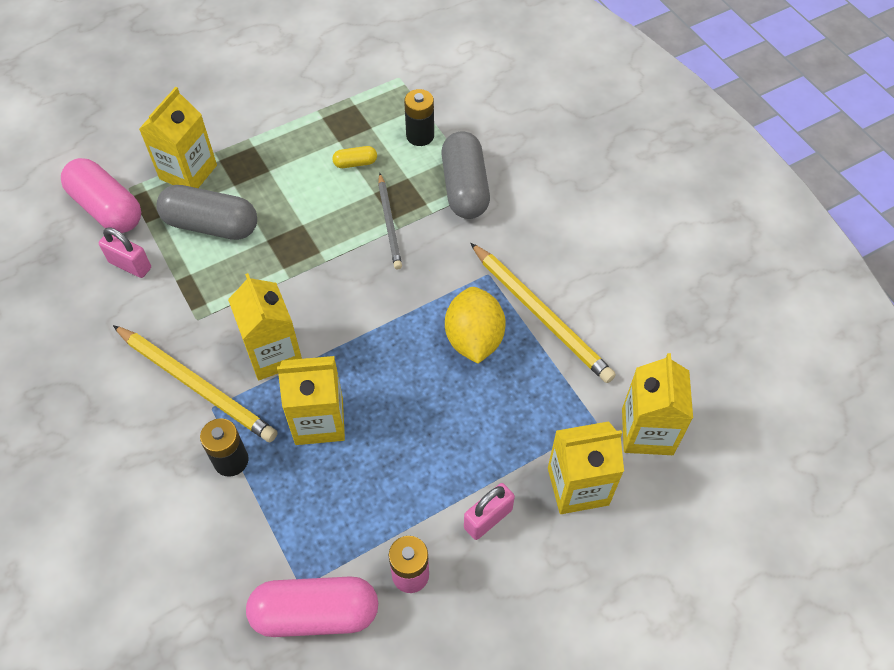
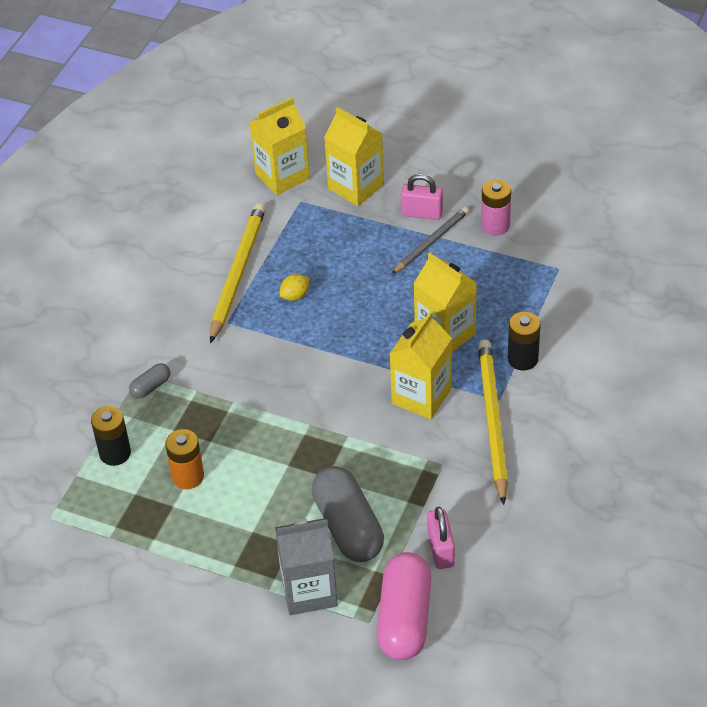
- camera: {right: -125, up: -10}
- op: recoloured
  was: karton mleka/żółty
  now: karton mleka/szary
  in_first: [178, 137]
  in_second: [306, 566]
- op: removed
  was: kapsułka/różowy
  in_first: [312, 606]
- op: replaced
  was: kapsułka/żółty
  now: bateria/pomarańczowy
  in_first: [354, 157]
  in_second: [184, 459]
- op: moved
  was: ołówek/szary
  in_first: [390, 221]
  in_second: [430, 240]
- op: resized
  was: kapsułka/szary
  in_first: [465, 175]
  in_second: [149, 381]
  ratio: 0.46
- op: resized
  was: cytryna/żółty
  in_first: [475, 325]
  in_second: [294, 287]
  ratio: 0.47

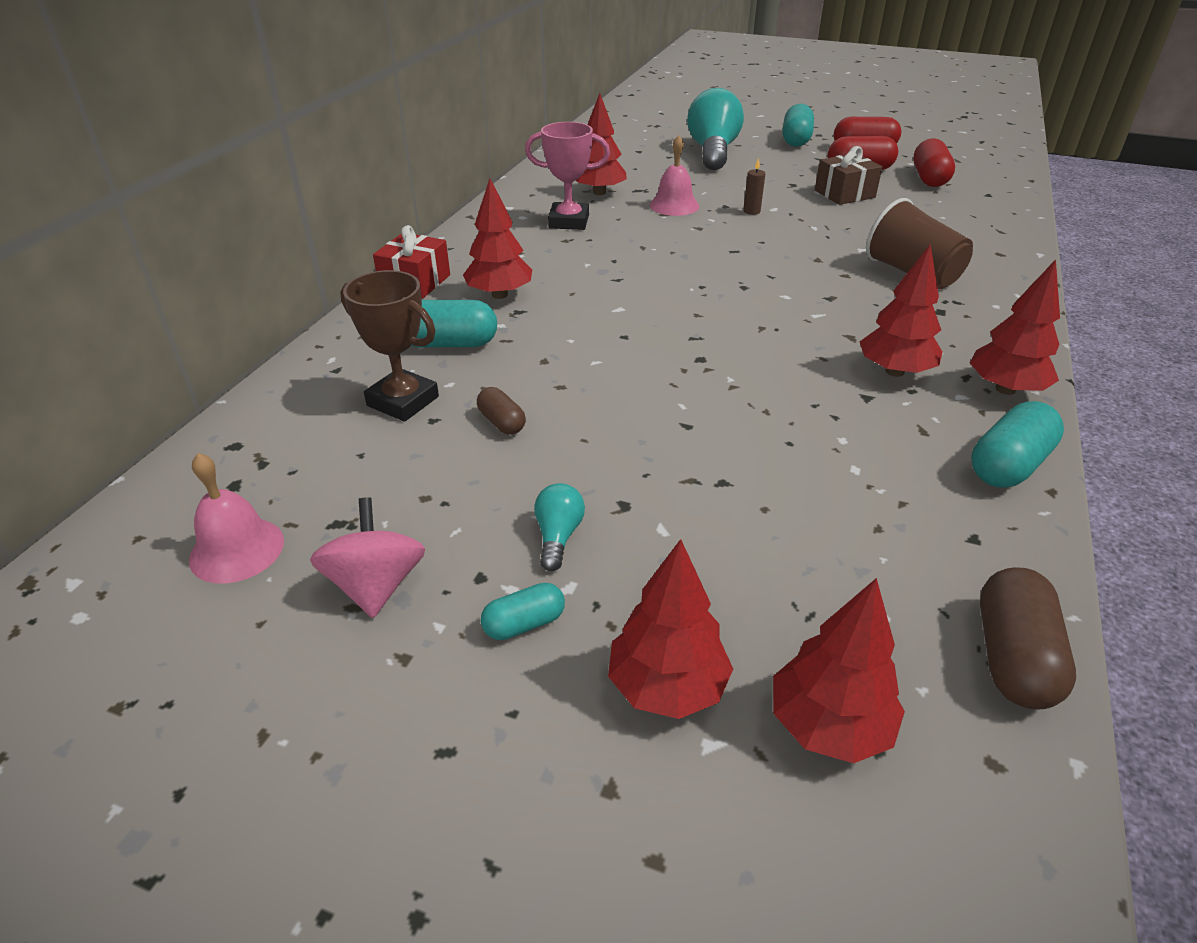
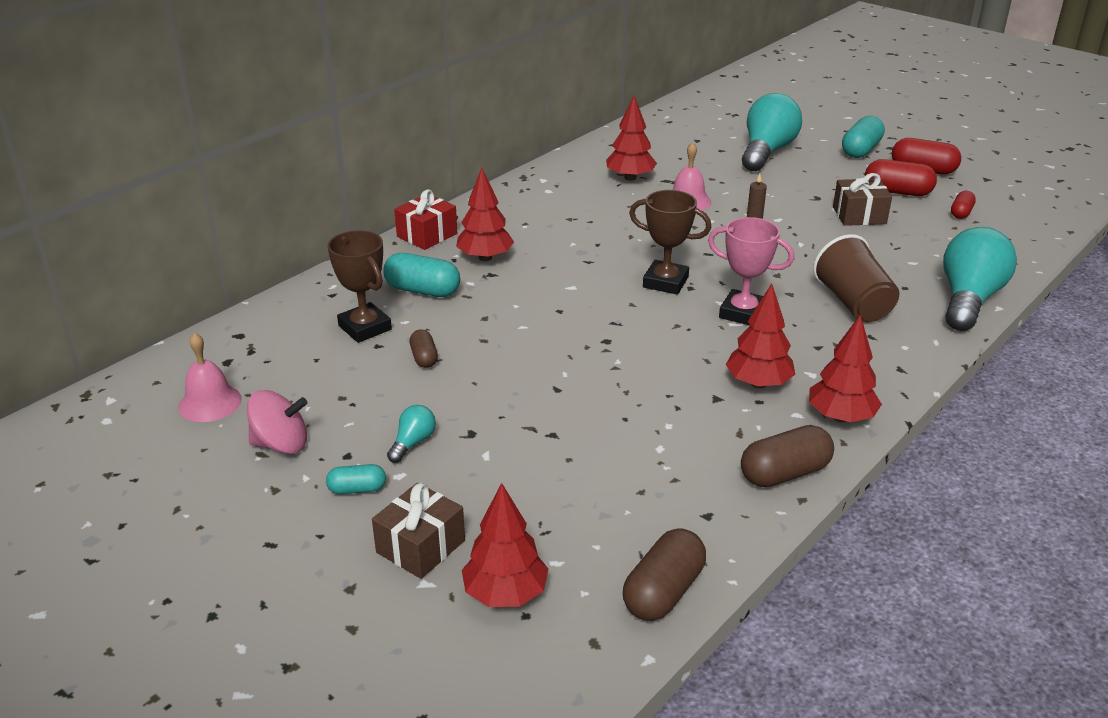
- camera: {right: 20, up: -5}
- op: turned
  was: bączek/różowy
  in_first: [367, 557]
  in_second: [277, 422]
  clockwise: 75
- op: moved
  was: puchar/różowy
  in_first: [567, 176]
  in_second: [751, 271]
- op: replaced
  was: drzewko/czerwony
  now: prezent/brązowy
  in_first: [670, 629]
  in_second: [418, 531]
- op: resized
  was: kapsułka/czerwony
  in_first: [934, 162]
  in_second: [963, 205]
  ratio: 0.58
- op: recoloured
  was: kapsułka/turkusowy
  now: kapsułka/brązowy
  in_first: [1017, 444]
  in_second: [787, 456]
- op: added
  now: puchar/brązowy
  in_second: [670, 242]
- op: added
  now: żarówka/turkusowy
  in_second: [980, 279]

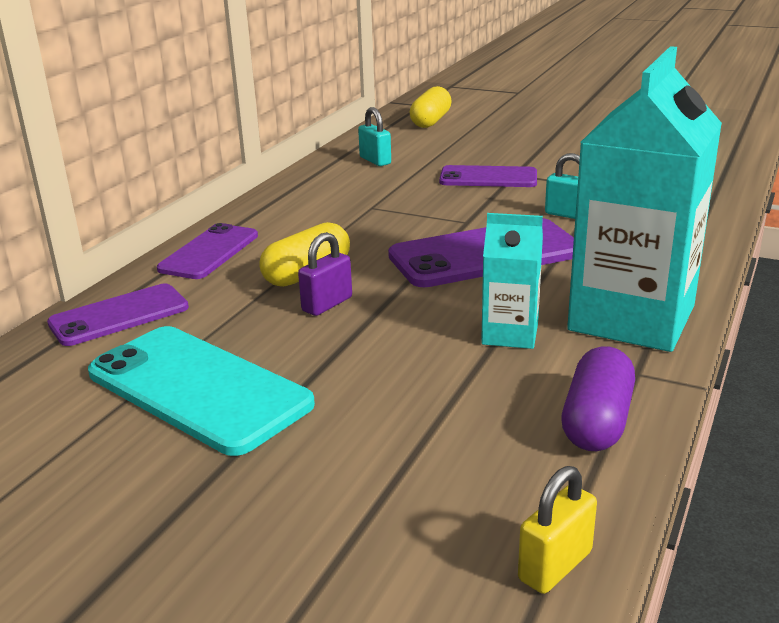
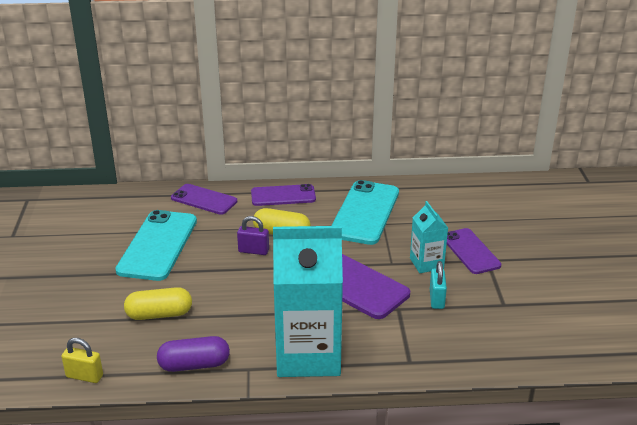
- camera: {right: 60, up: 5}
- op: removed
  was: kłódka/turkusowy
  in_first: [374, 136]
- op: moved
  was: kapsułka/żółty
  in_first: [430, 107]
  in_second: [158, 303]
- op: moved
  was: karton mleka/turkusowy
  in_first: [512, 281]
  in_second: [429, 237]
- op: added
  now: telefon/turkusowy
  in_second: [365, 212]

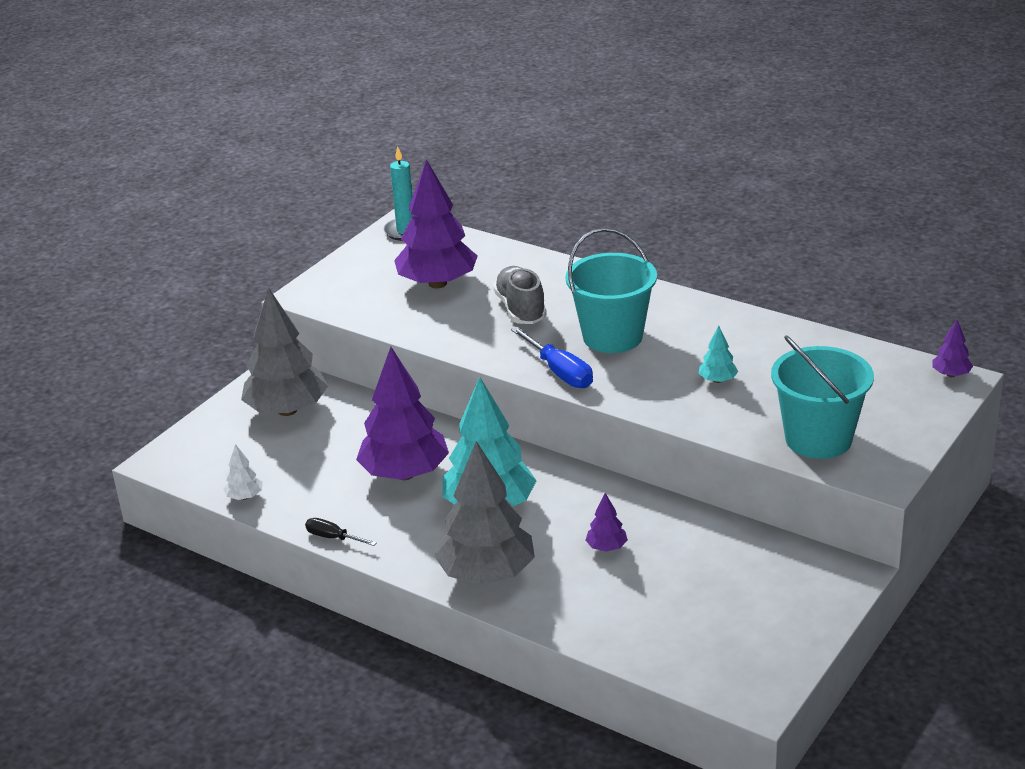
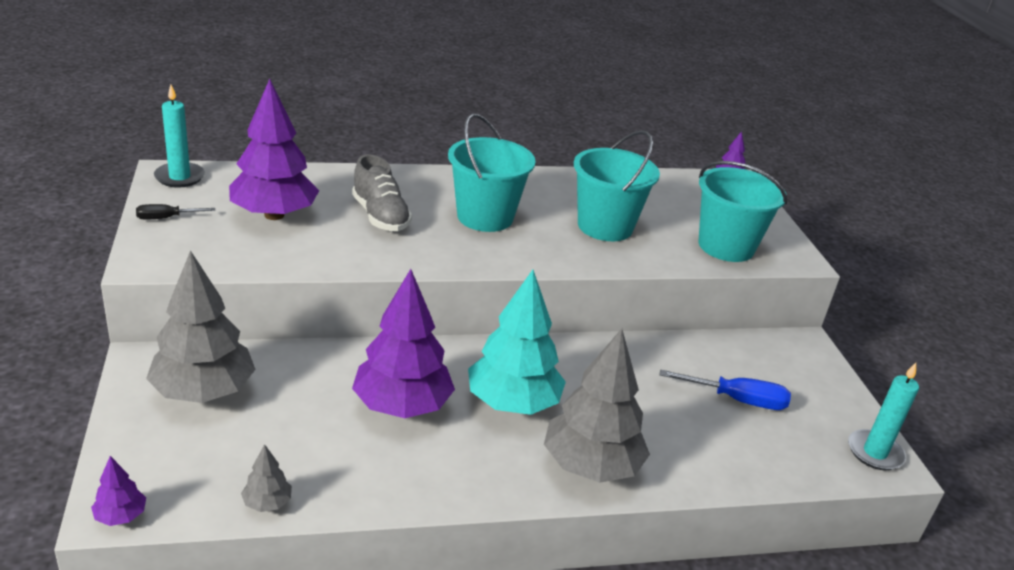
- camera: {right: -50, up: 0}
- op: recoloured
  was: drzewko/biały
  now: drzewko/szary
  in_first: [243, 472]
  in_second: [266, 478]
- op: moved
  was: śrubokręt/czarny
  in_first: [341, 532]
  in_second: [175, 212]
- op: turned
  was: but/szary
  in_first: [520, 295]
  in_second: [382, 192]
  clockwise: -150
- op: moved
  was: śrubokręt/niebieski
  in_first: [552, 357]
  in_second: [725, 389]
- op: moved
  was: drzewko/fioletowy
  in_first: [606, 522]
  in_second: [118, 491]
- op: replaced
  was: drzewko/turkusowy
  now: wiadro/turkusowy
  in_first: [718, 354]
  in_second: [617, 185]
- op: added
  now: świeca/turkusowy
  in_second: [883, 416]

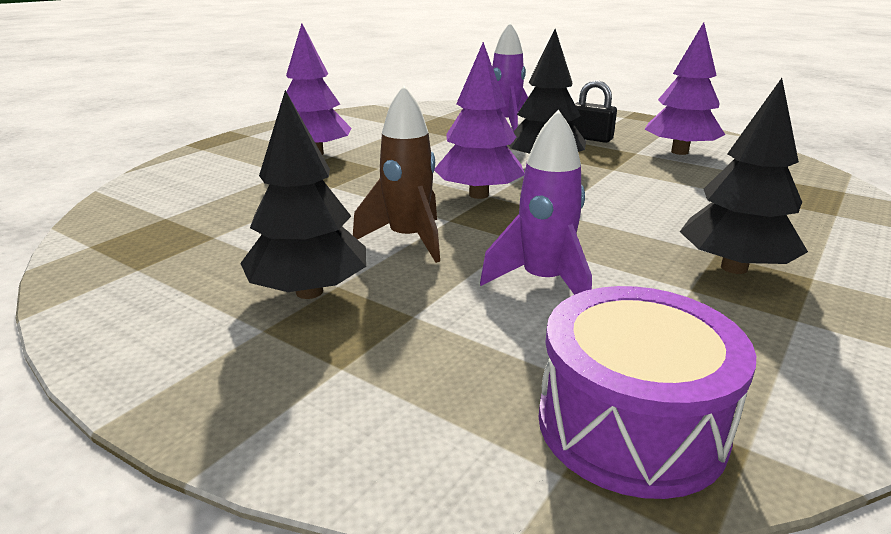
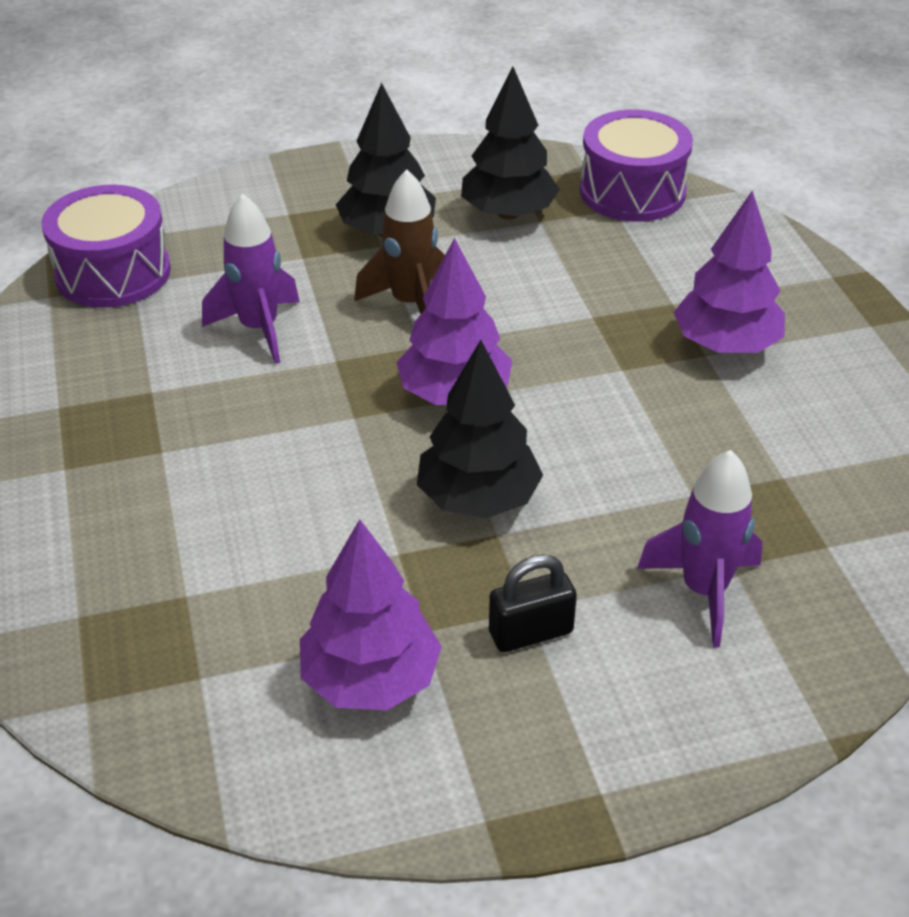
- camera: {right: 130, up: 15}
- op: moved
  was: drzewko/czarny
  in_first: [744, 176]
  in_second: [510, 143]
- op: added
  now: bęben/fioletowy
  in_second: [636, 166]

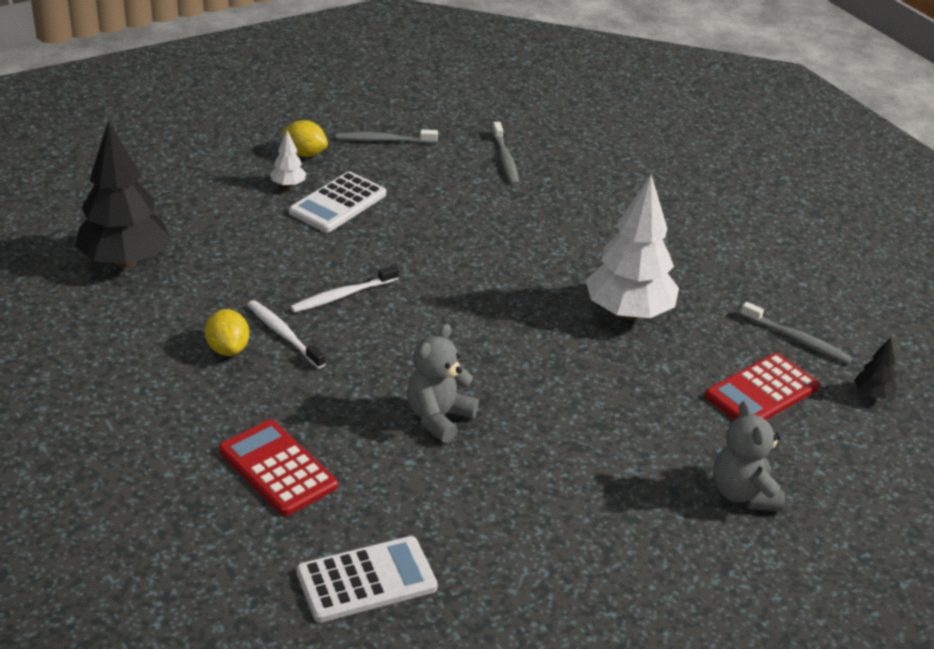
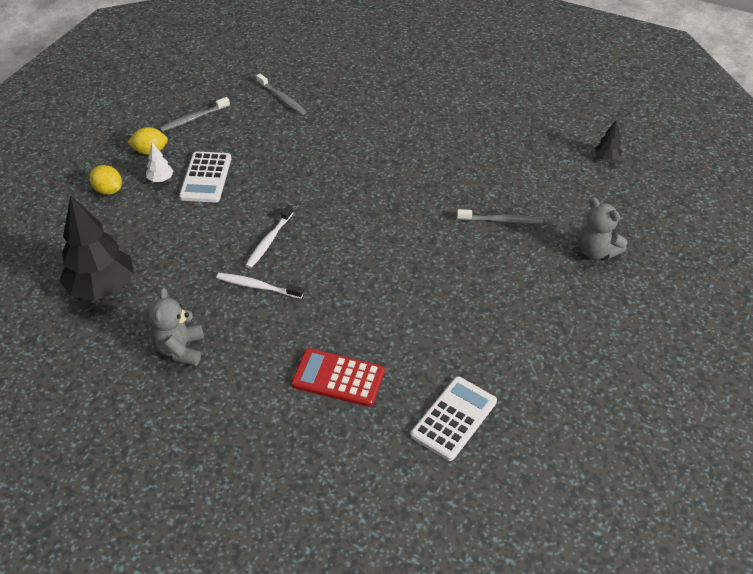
- camera: {right: -30, up: 10}
- op: moved
  was: cytryna/żółty
  in_first: [227, 332]
  in_second: [106, 180]
- op: moved
  was: miś/szary
  in_first: [443, 383]
  in_second: [176, 327]
- op: removed
  was: drzewko/biały
  in_first: [632, 247]
- op: removed
  was: kalkulator/czerwony
  in_first: [762, 386]
- op: moved
  was: szczoteczka do zębów/szary
  in_first: [797, 333]
  in_second: [500, 216]

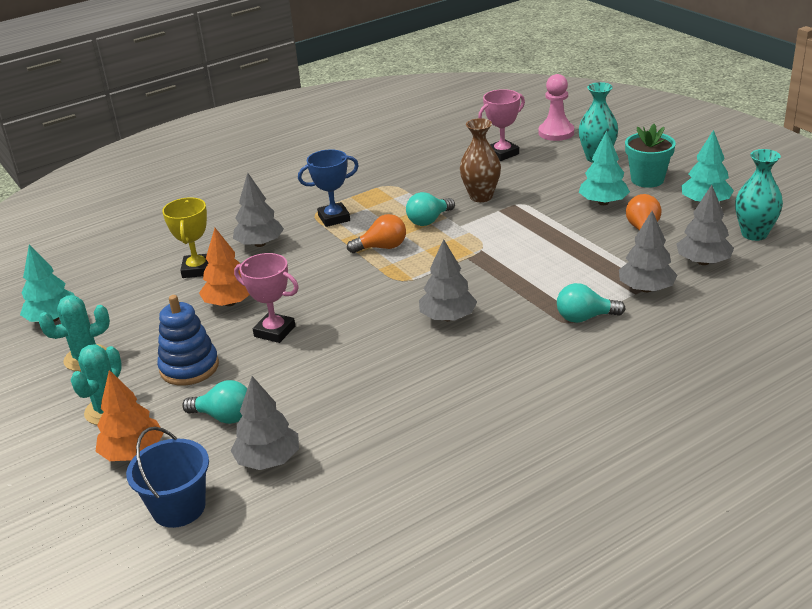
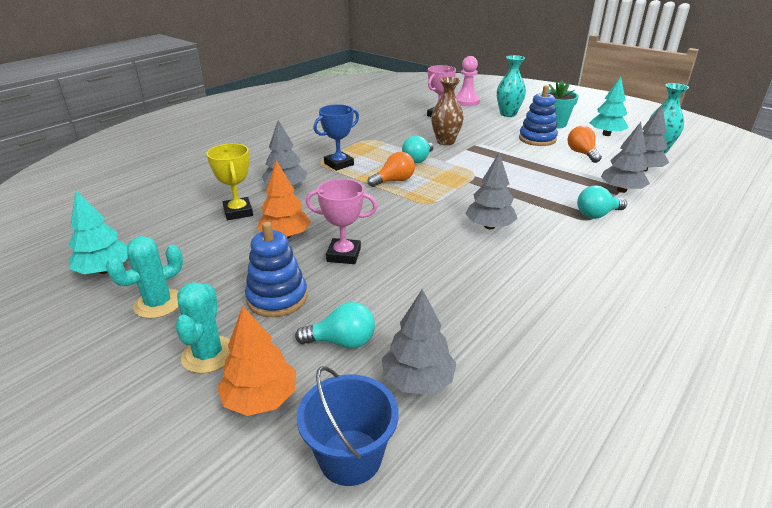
- camera: {right: -20, up: 0}
- op: replaced
  was: drzewko/turkusowy
  now: zabawka nakładanka/niebieski
  in_first: [604, 168]
  in_second: [538, 115]

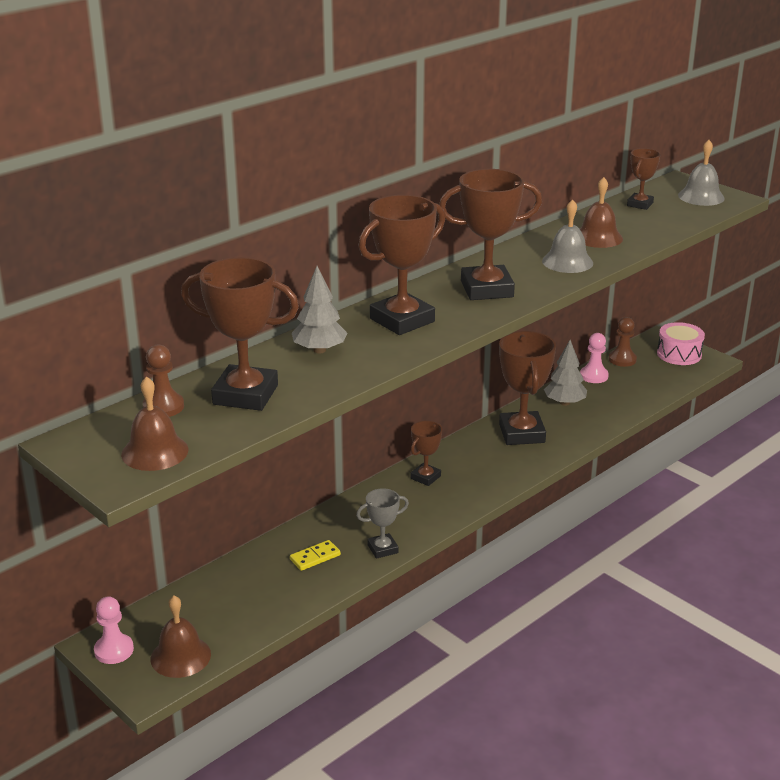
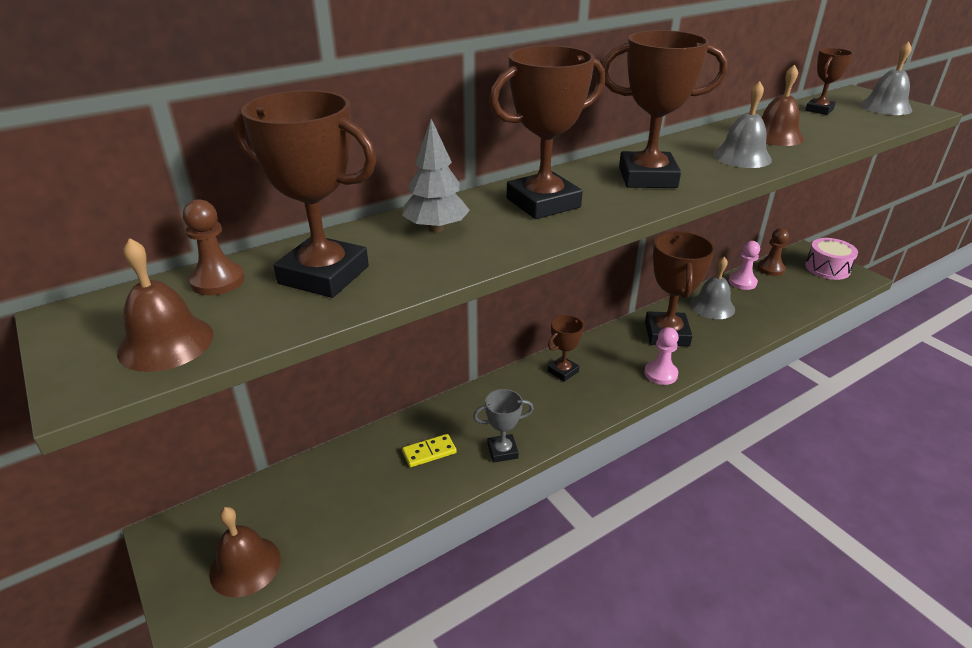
- camera: {right: 10, up: 5}
- op: moved
  was: pionek/różowy
  in_first: [114, 630]
  in_second: [661, 356]
- op: replaced
  was: drzewko/szary
  now: dzwonek/szary
  in_first: [565, 373]
  in_second: [712, 287]

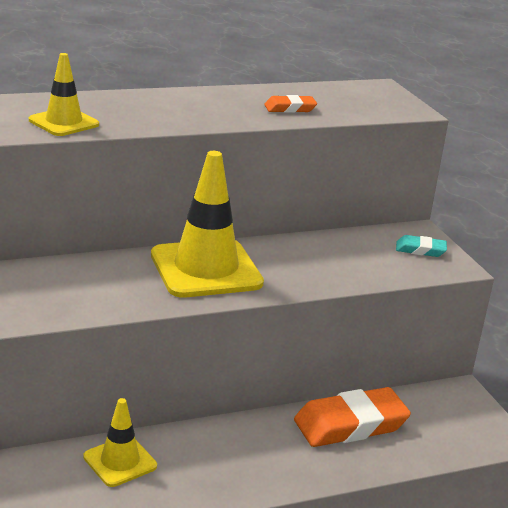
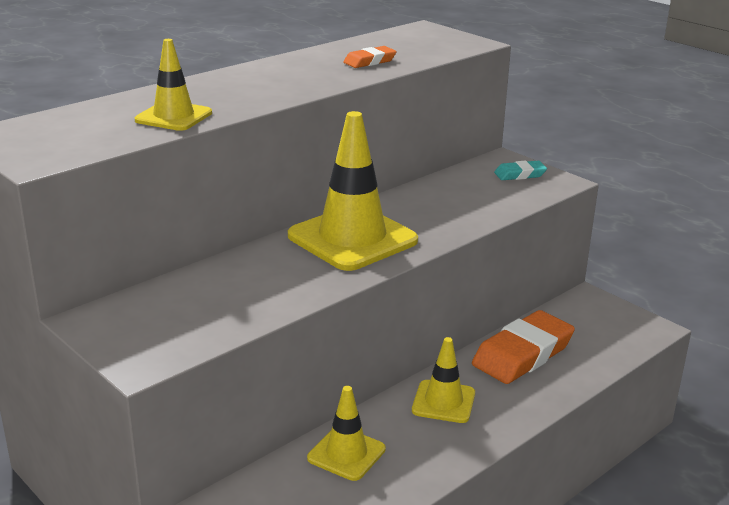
- camera: {right: -20, up: 0}
- op: added
  now: pachołek/żółty
  in_second: [443, 380]

